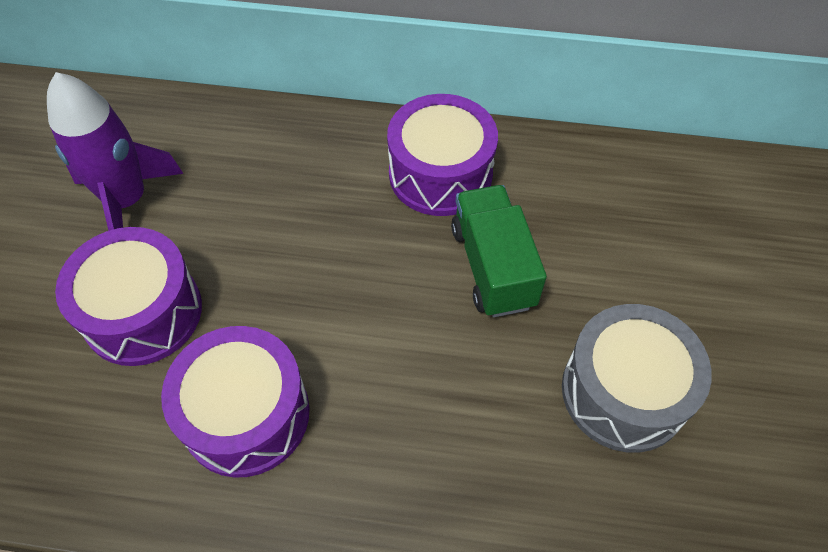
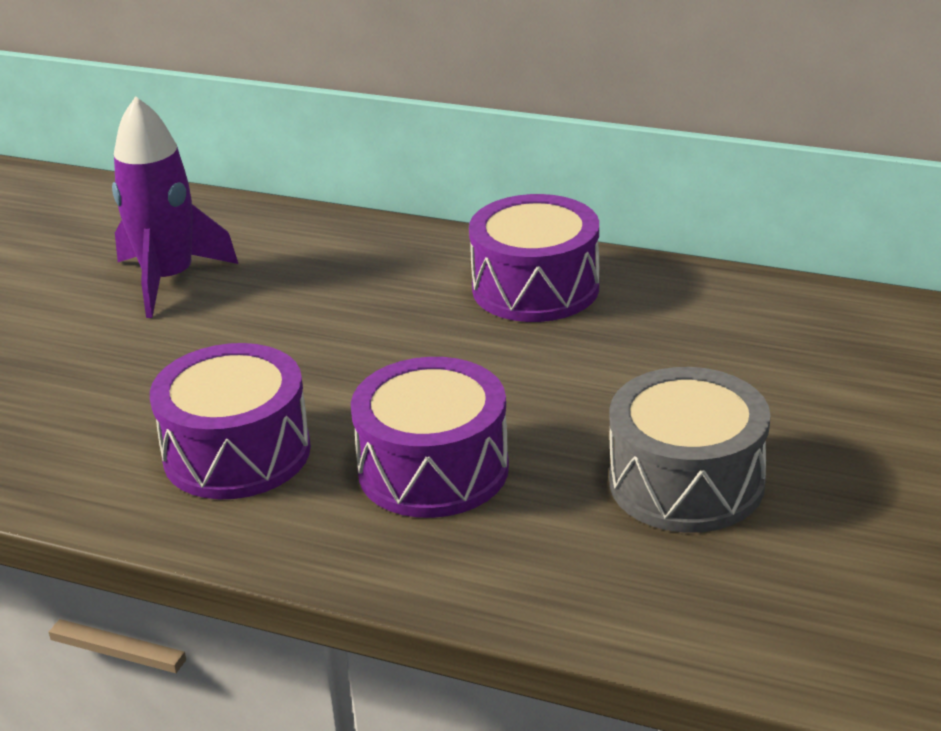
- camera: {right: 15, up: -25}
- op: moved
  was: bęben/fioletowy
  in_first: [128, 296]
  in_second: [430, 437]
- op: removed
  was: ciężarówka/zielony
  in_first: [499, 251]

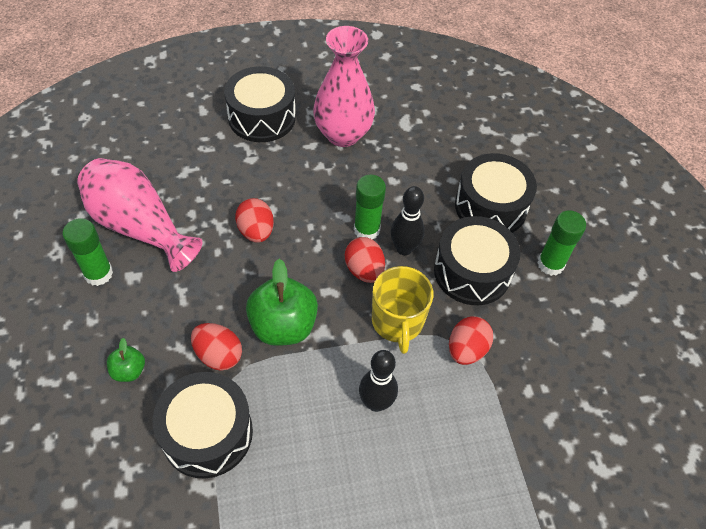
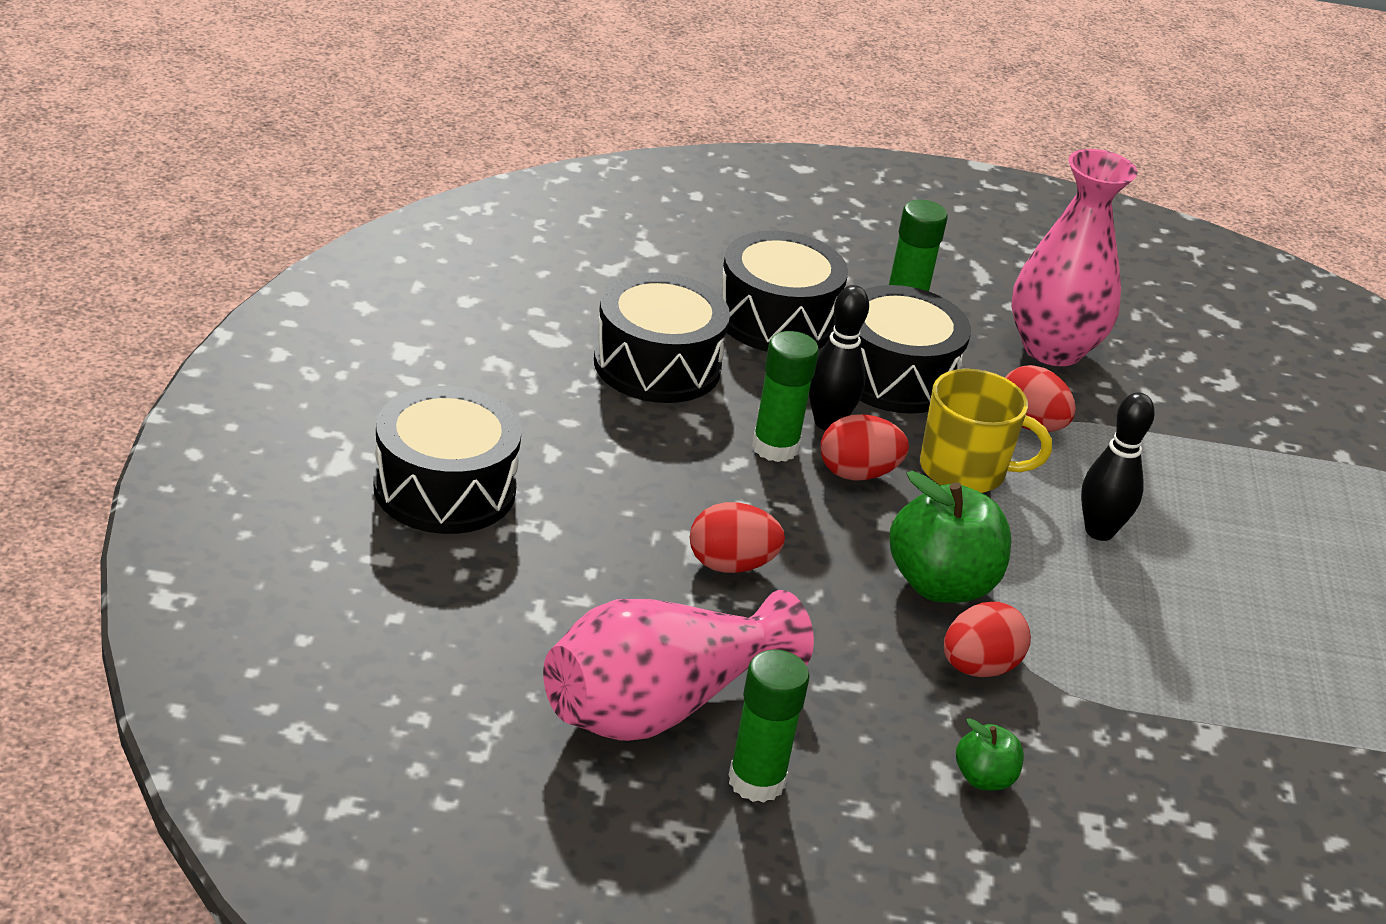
- camera: {right: -75, up: -20}
- op: moved
  was: bęben/czarny
  in_first: [203, 425]
  in_second: [662, 337]
- op: moved
  was: wazon/różowy
  in_first: [344, 86]
  in_second: [1074, 257]

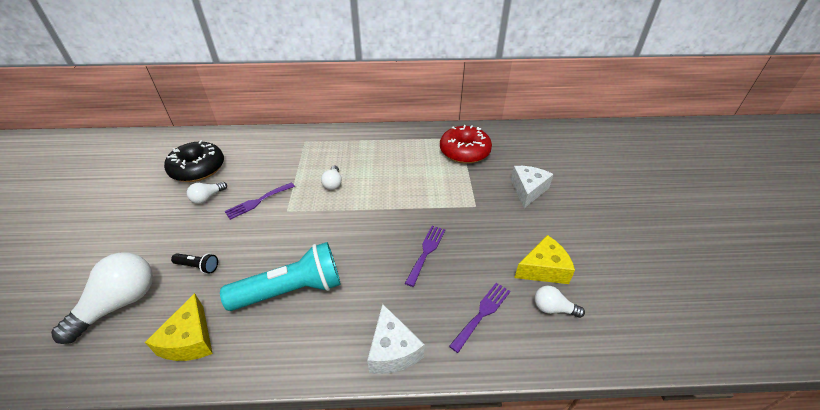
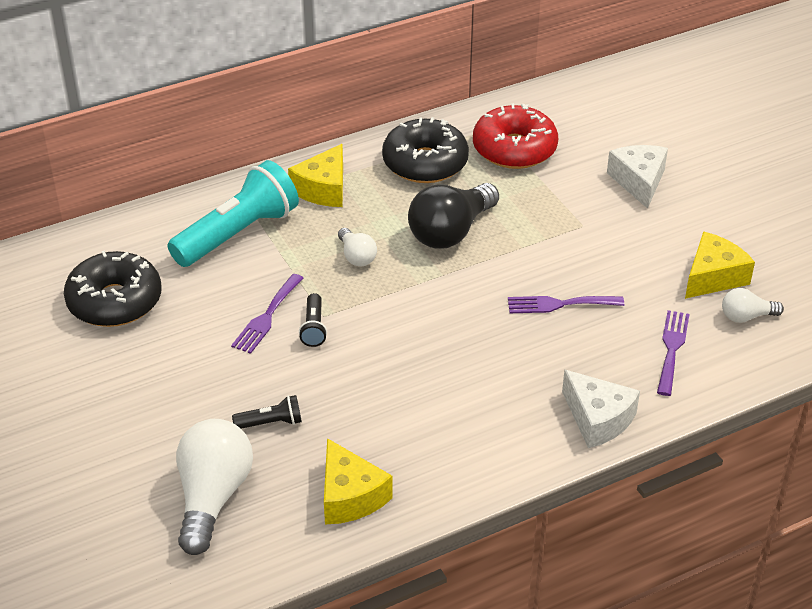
- camera: {right: -25, up: 0}
- op: removed
  was: żarówka/biały
  in_first: [207, 193]
- op: moved
  was: latarka/turkusowy
  in_first: [280, 276]
  in_second: [233, 213]
- op: turned
  was: widelec/fioletowy
  in_first: [425, 256]
  in_second: [566, 304]
  clockwise: -90
- op: added
  now: ser/żółty
  in_second: [315, 175]
- op: added
  now: latarka/czarny
  in_second: [313, 320]
- op: added
  now: donut/czarny
  in_second: [425, 150]
- op: added
  now: żarówka/czarny
  in_second: [453, 216]

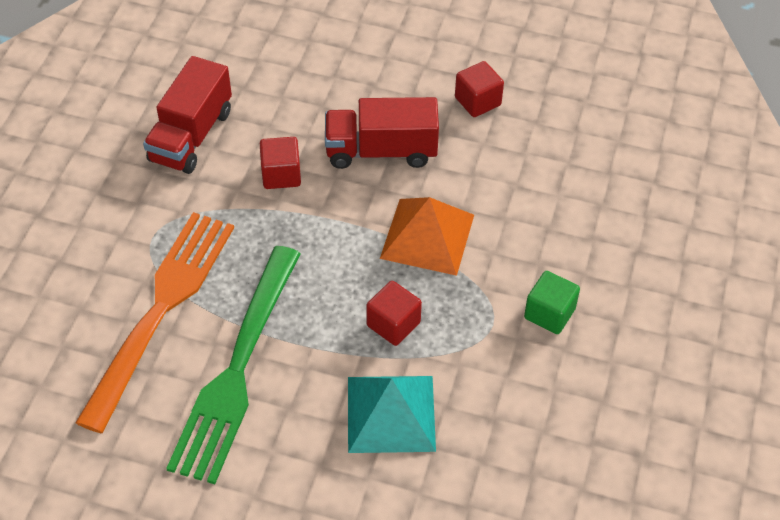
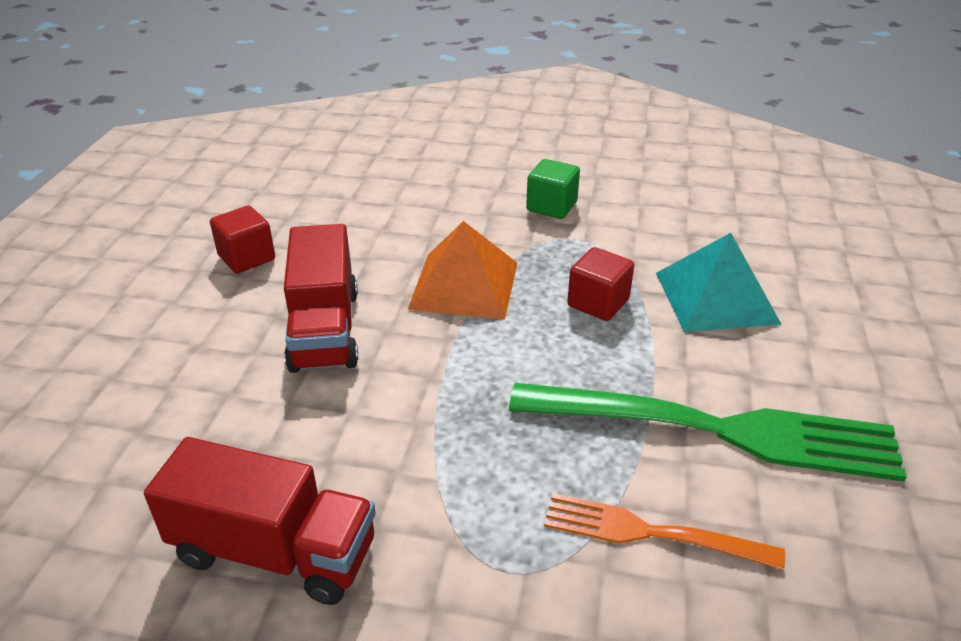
- camera: {right: -95, up: -15}
- op: resized
  was: widelec/pomarańczowy
  in_first: [154, 322]
  in_second: [664, 531]
  ratio: 0.54
- op: removed
  was: sześcian/czerwony
  in_first: [280, 163]

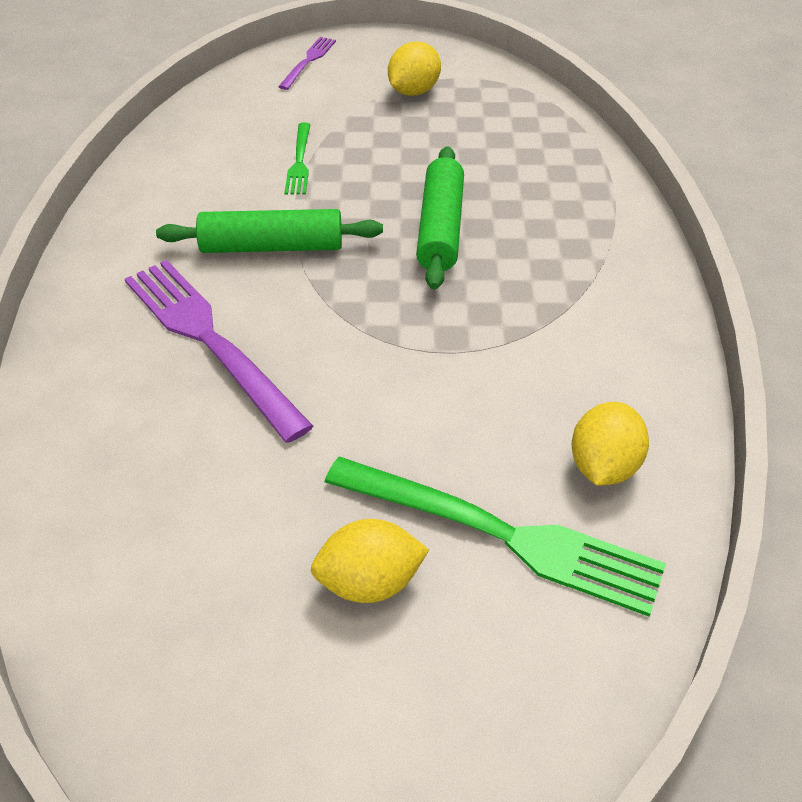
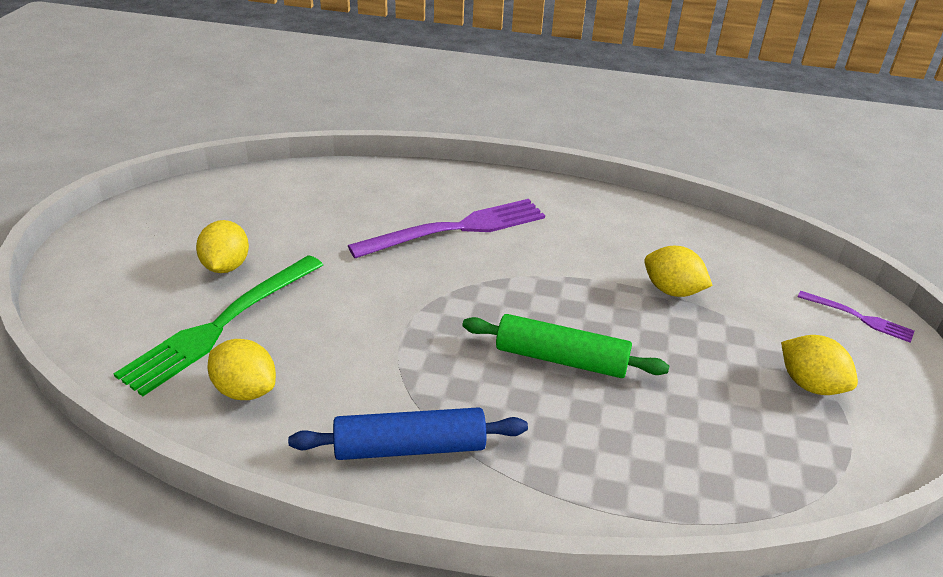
- camera: {right: 100, up: -10}
- op: removed
  was: wałek do ciasta/zielony
  in_first: [269, 231]
- op: replaced
  was: widelec/zielony
  now: cytryna/żółty
  in_first: [298, 159]
  in_second: [678, 271]
- op: added
  now: wałek do ciasta/niebieski
  in_second: [408, 433]

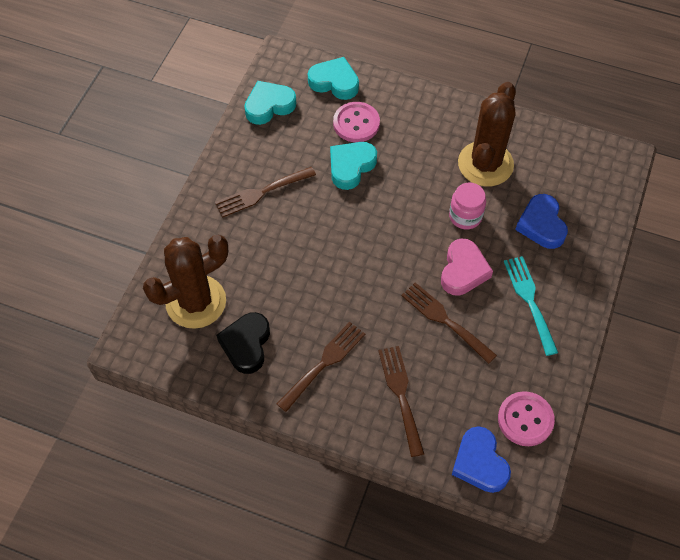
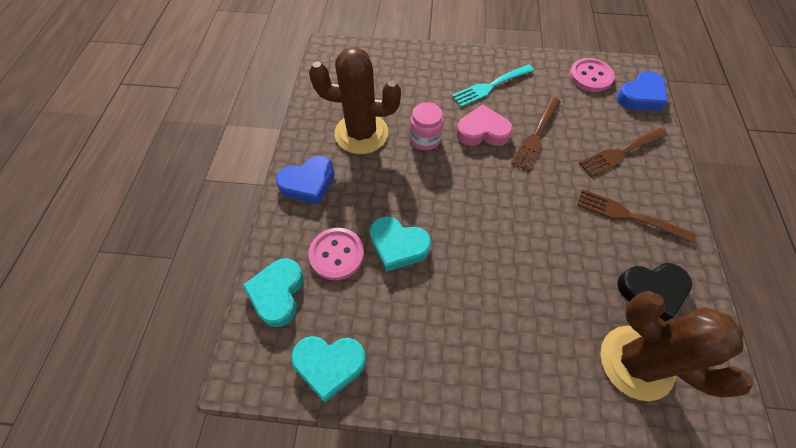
- camera: {right: -105, up: 0}
- op: removed
  was: widelec/brązowy
  in_first: [265, 192]
- op: turned
  was: serce/turkusowy
  in_first: [270, 103]
  in_second: [328, 369]
  clockwise: -45
- op: moved
  was: serce/niebieski
  in_first: [541, 221]
  in_second: [305, 180]

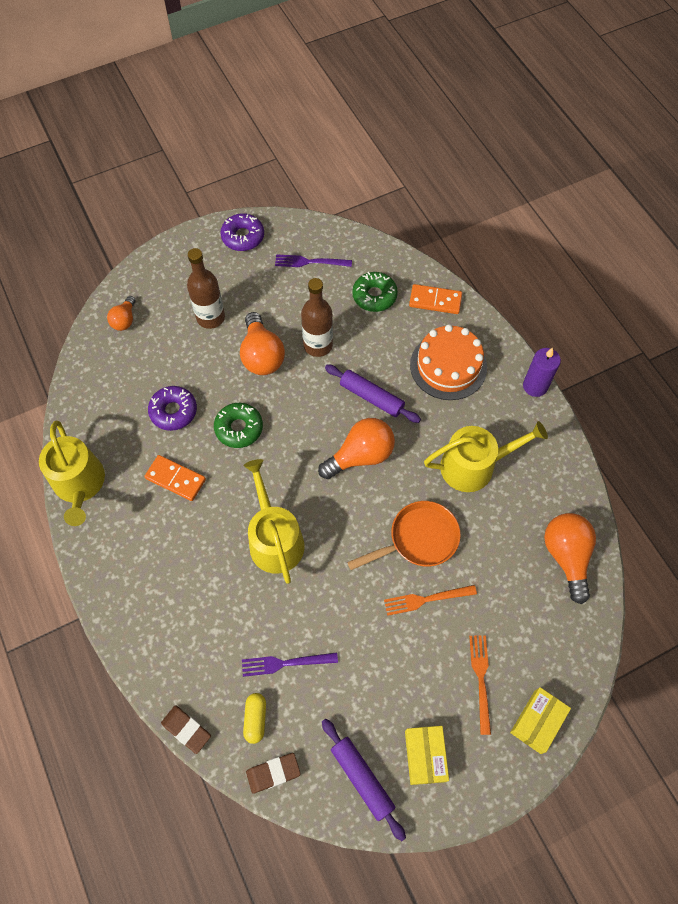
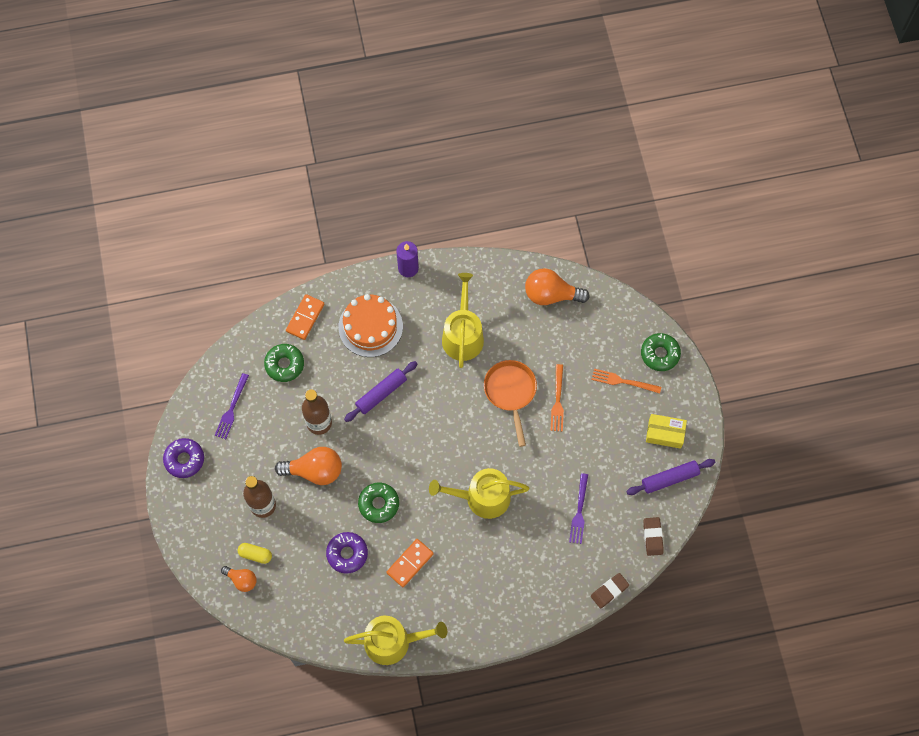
- camera: {right: -75, up: 5}
- op: moved
  was: kapsułka/żółty
  in_first: [254, 718]
  in_second: [255, 553]
- op: removed
  was: żarówka/pomarańczowy
  in_first: [356, 448]
- op: replaced
  was: pudełko/żółty
  now: donut/zielony
  in_first: [540, 720]
  in_second: [661, 352]

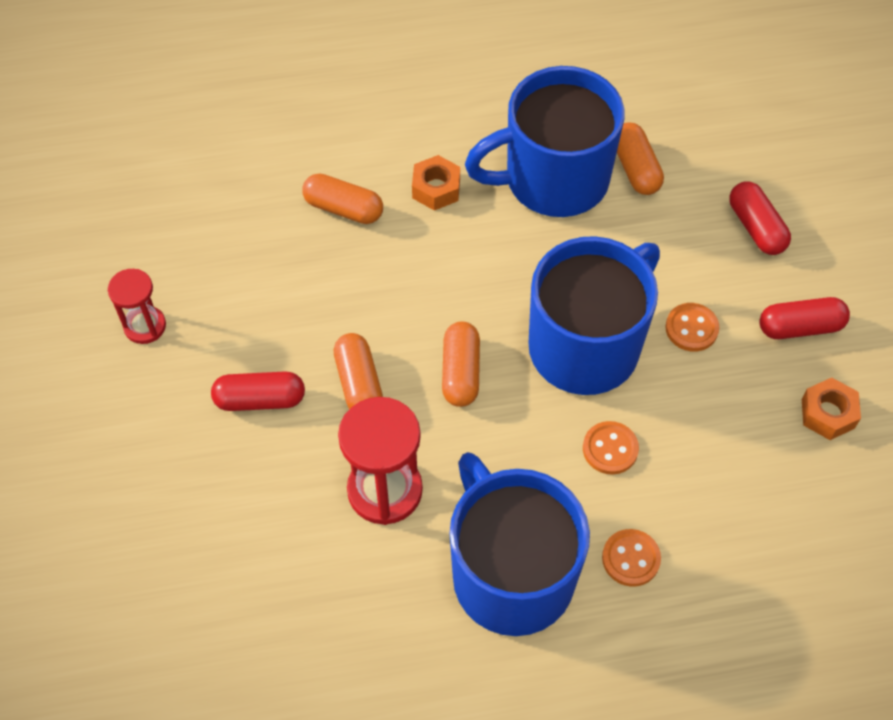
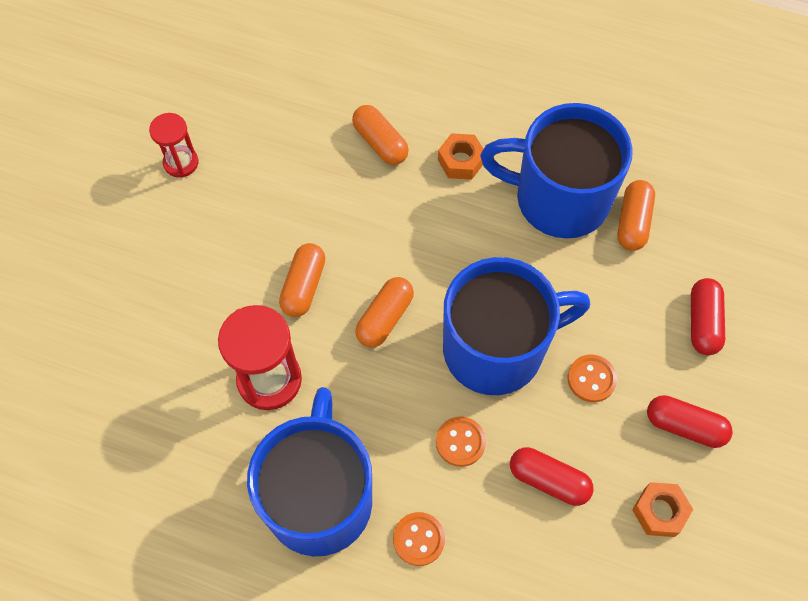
- camera: {right: 30, up: 5}
- op: moved
  was: kapsułka/czerwony
  in_first: [258, 391]
  in_second: [552, 476]

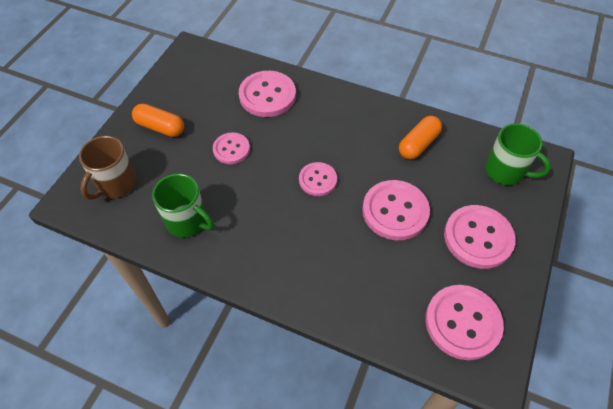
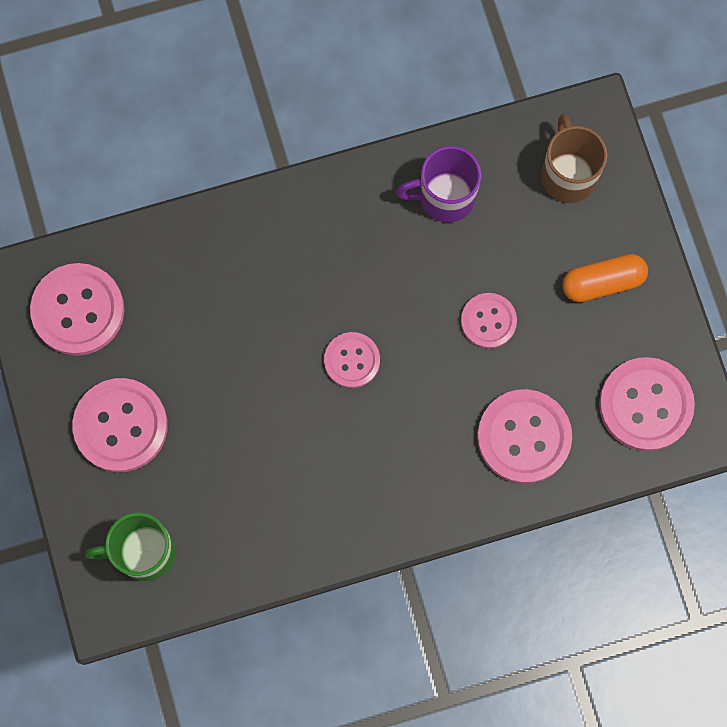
- camera: {right: 140, up: 20}
- op: recoloured
  was: kubek/zielony
  now: kubek/fioletowy
  in_first: [183, 205]
  in_second: [438, 184]
- op: moved
  was: guzik/różowy
  in_first: [396, 210]
  in_second: [647, 404]
- op: removed
  was: kapsułka/pomarańczowy
  in_first: [420, 137]

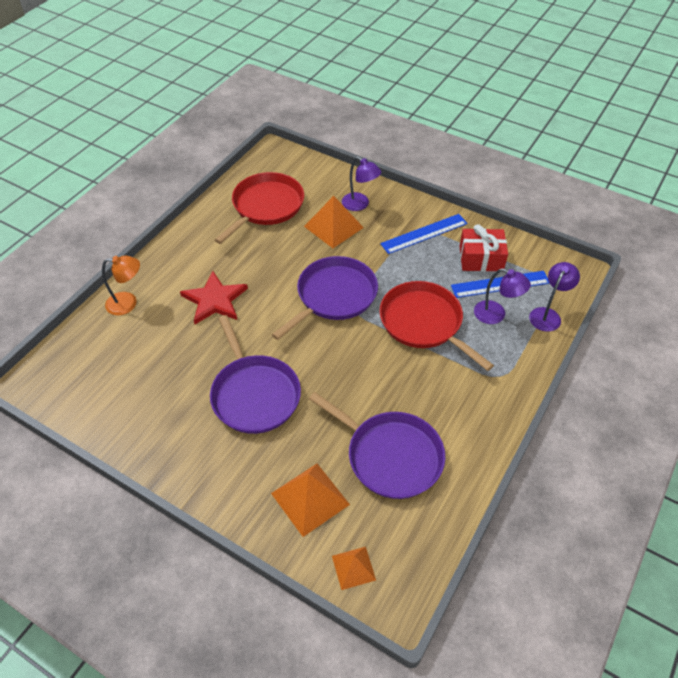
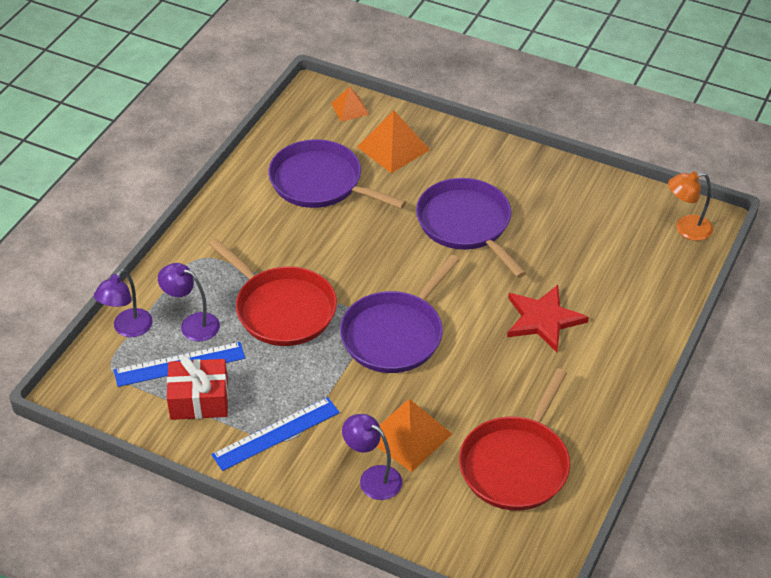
- camera: {right: 175, up: -5}
- op: moved
  was: lampka/pomarańczowy
  in_first: [121, 285]
  in_second: [690, 206]

